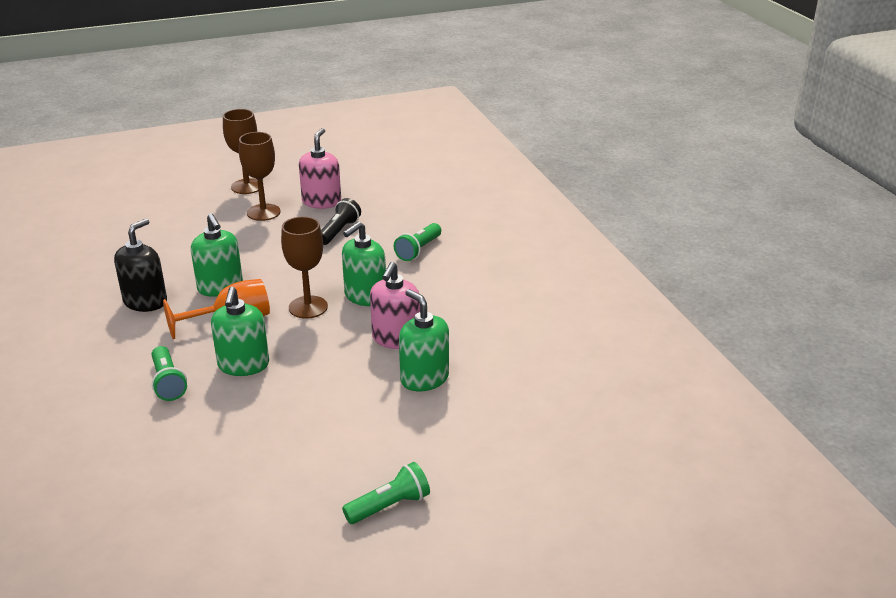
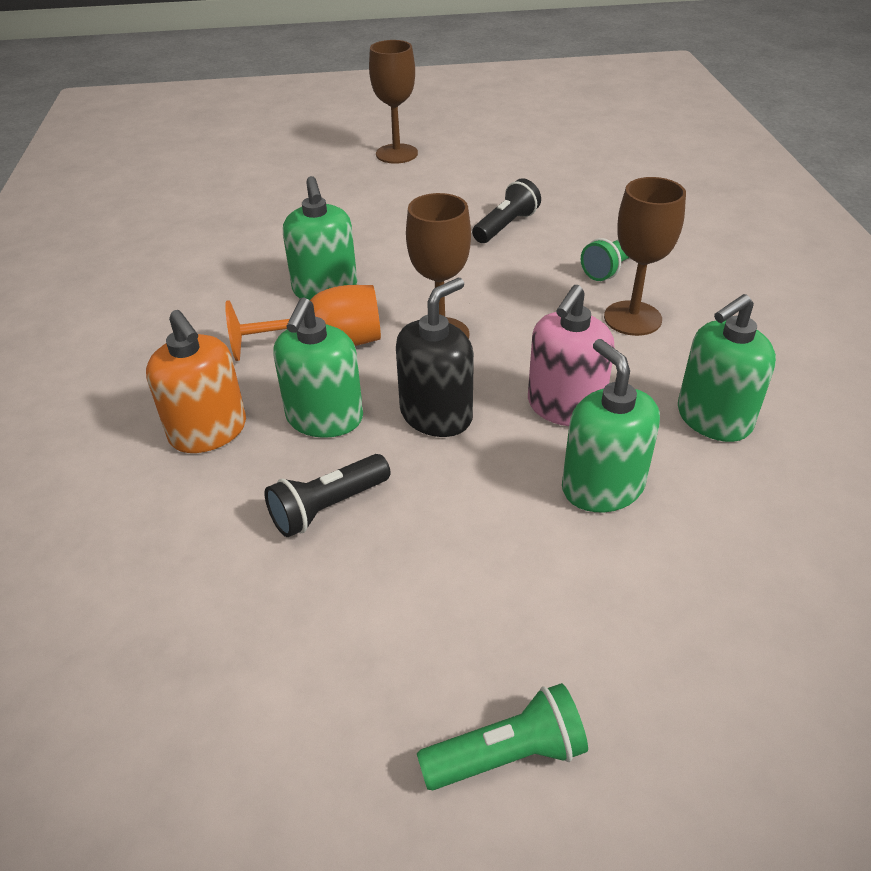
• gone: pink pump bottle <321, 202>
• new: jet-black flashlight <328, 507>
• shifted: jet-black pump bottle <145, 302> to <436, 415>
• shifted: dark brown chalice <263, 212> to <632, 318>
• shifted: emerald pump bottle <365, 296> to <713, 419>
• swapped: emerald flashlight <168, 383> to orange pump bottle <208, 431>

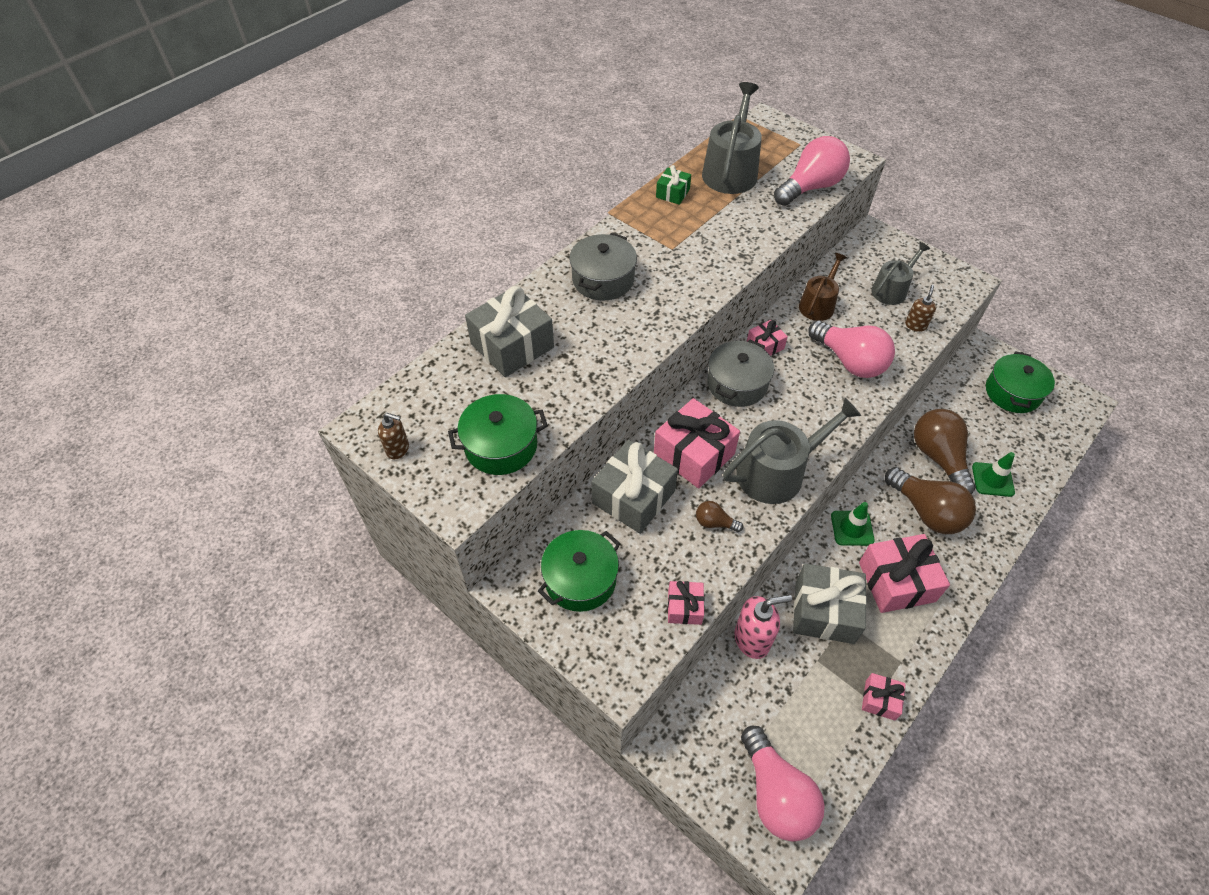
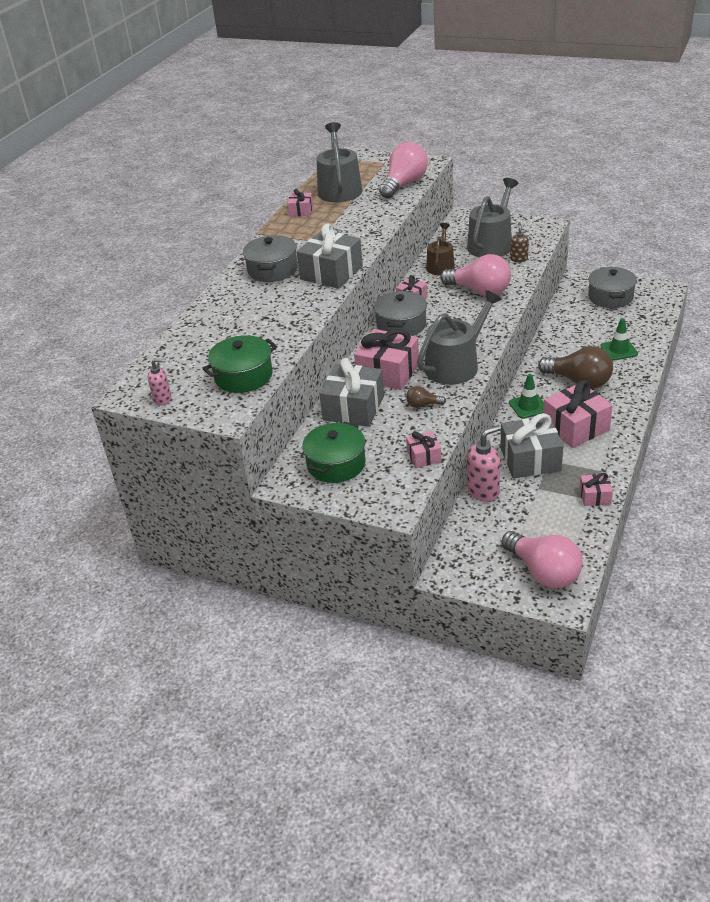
• gone: dark brown light bulb <938, 457>
• shifted: gray gift <512, 345> to <331, 273>
• repainted: dark brown pump bottle <398, 449> to pink pump bottle <163, 399>
• repainted: emerald gift <672, 193> to pink gift <301, 211>
• repainted: emerald pot <1012, 392> to gray pot <610, 297>
• scaled: gray watering pot <891, 290> = <492, 244> x1.60

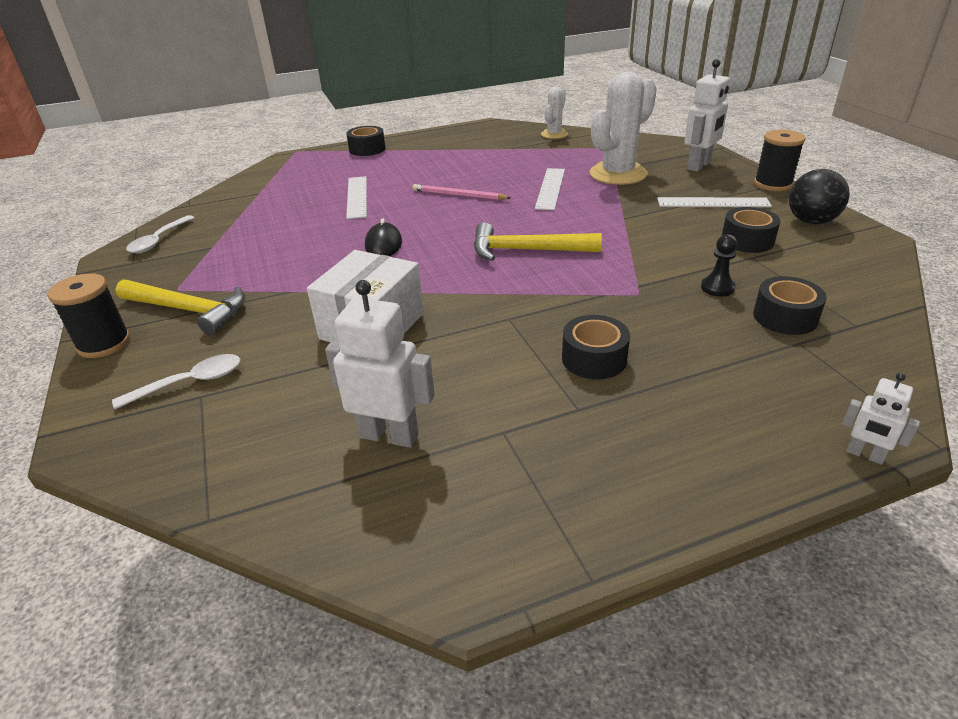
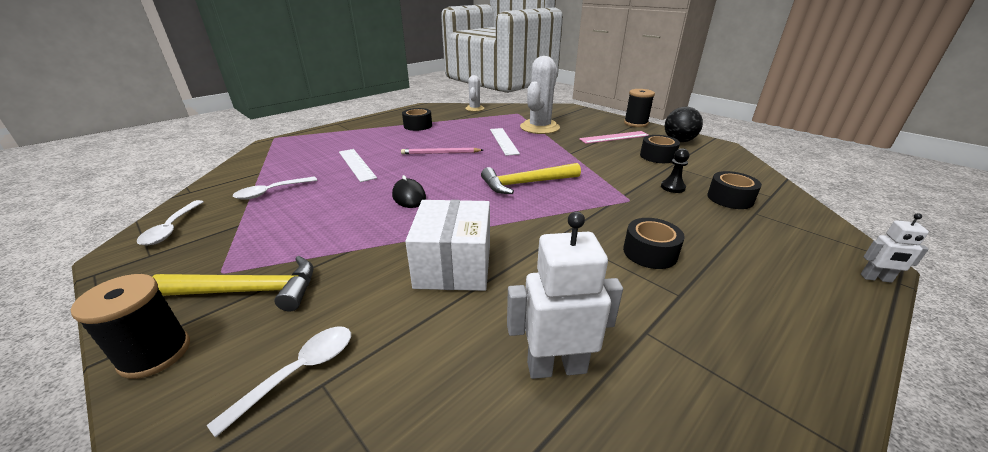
• gone: snow-white robot <699, 166>
• new: snow-white tablespoon <271, 192>
• shifted: jet-black tape <367, 149> to <418, 126>
• repainted: snow-white ruler <713, 202> to pink ruler <614, 137>

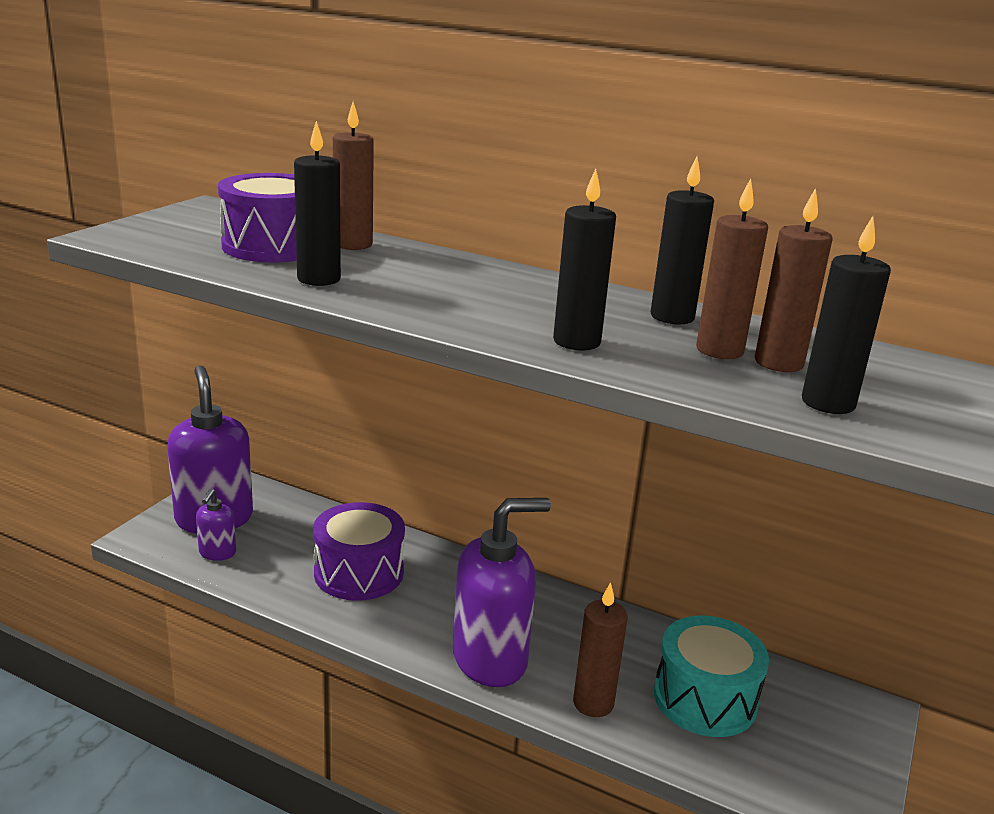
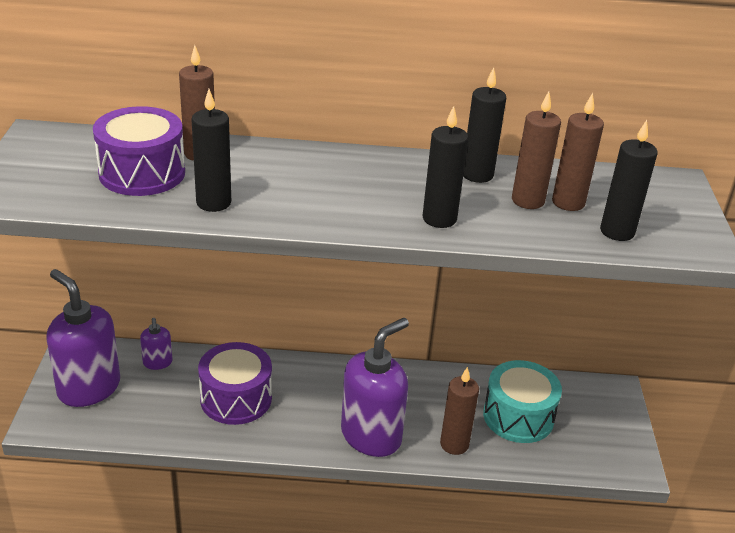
• shifted: violet pump bottle <217, 553> to <157, 363>

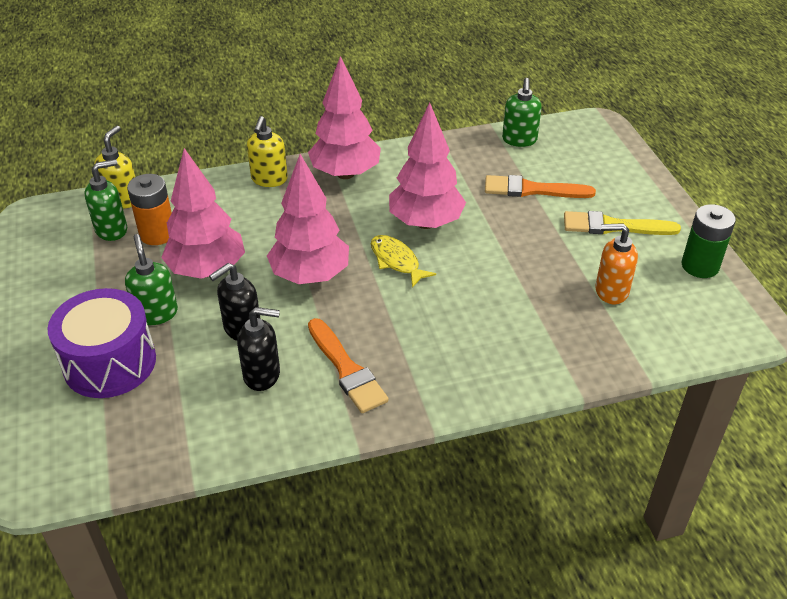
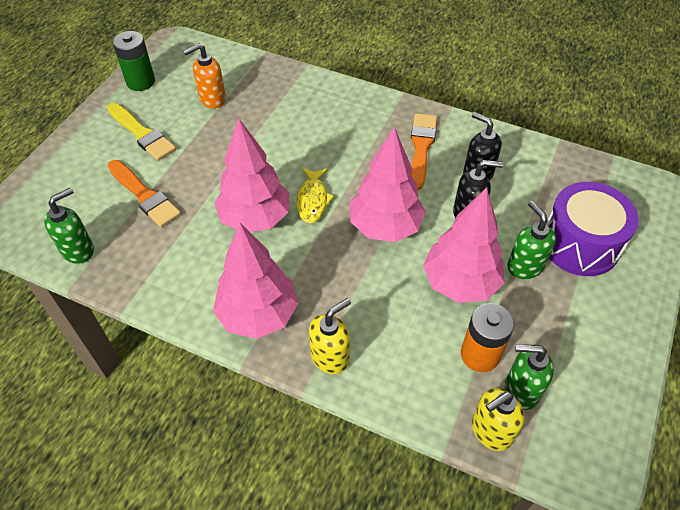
• rotated: emerald pump bottle <156, 313> = <524, 266> 135 degrees clockwise
• rotated: orange pump bottle <611, 291> = <212, 99> 105 degrees clockwise

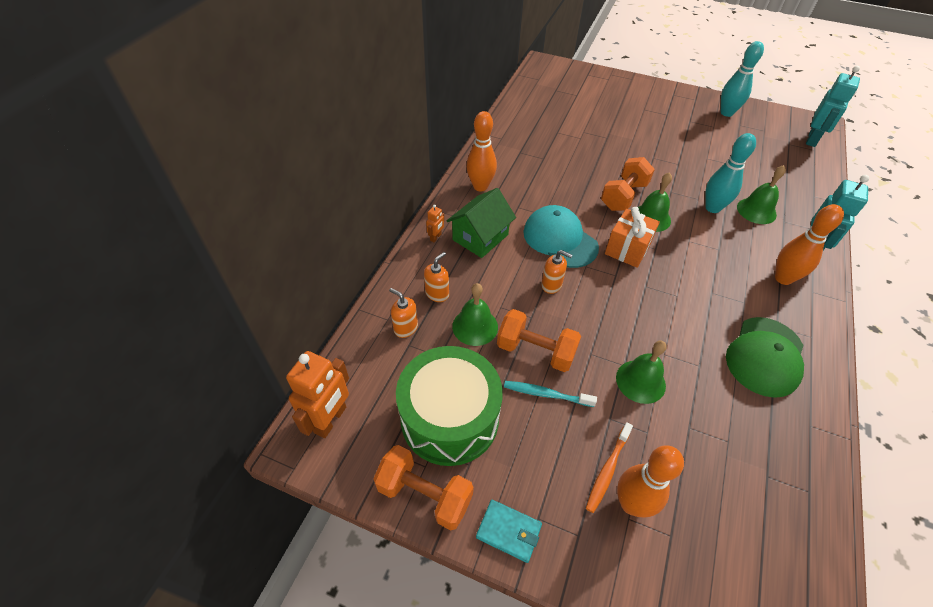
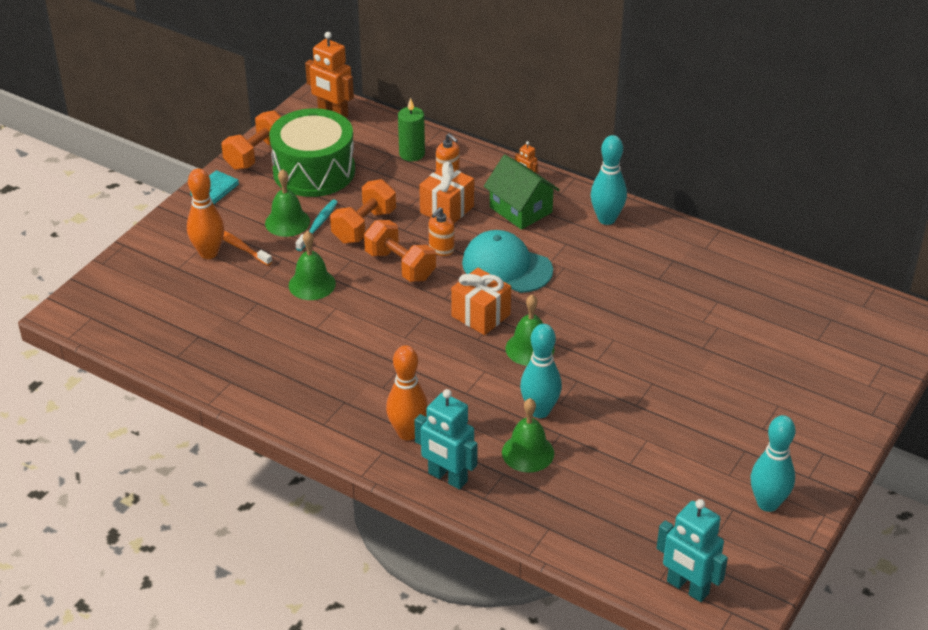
• gone: emerald peaked cap <765, 356>
• new: orange gift <447, 209>
• shifted: emerald hand bell <475, 326> to <287, 222>
• shifted: orange hand weight <623, 196> to <400, 265>
• swapped: orange pump bottle <405, 328> to emerald pillar candle <412, 154>
• repainted: orange tenpin <480, 186> to turquoise tenpin <606, 219>
• rotated: turquoise peaked cap <560, 239> = <506, 266> 120 degrees counterclockwise

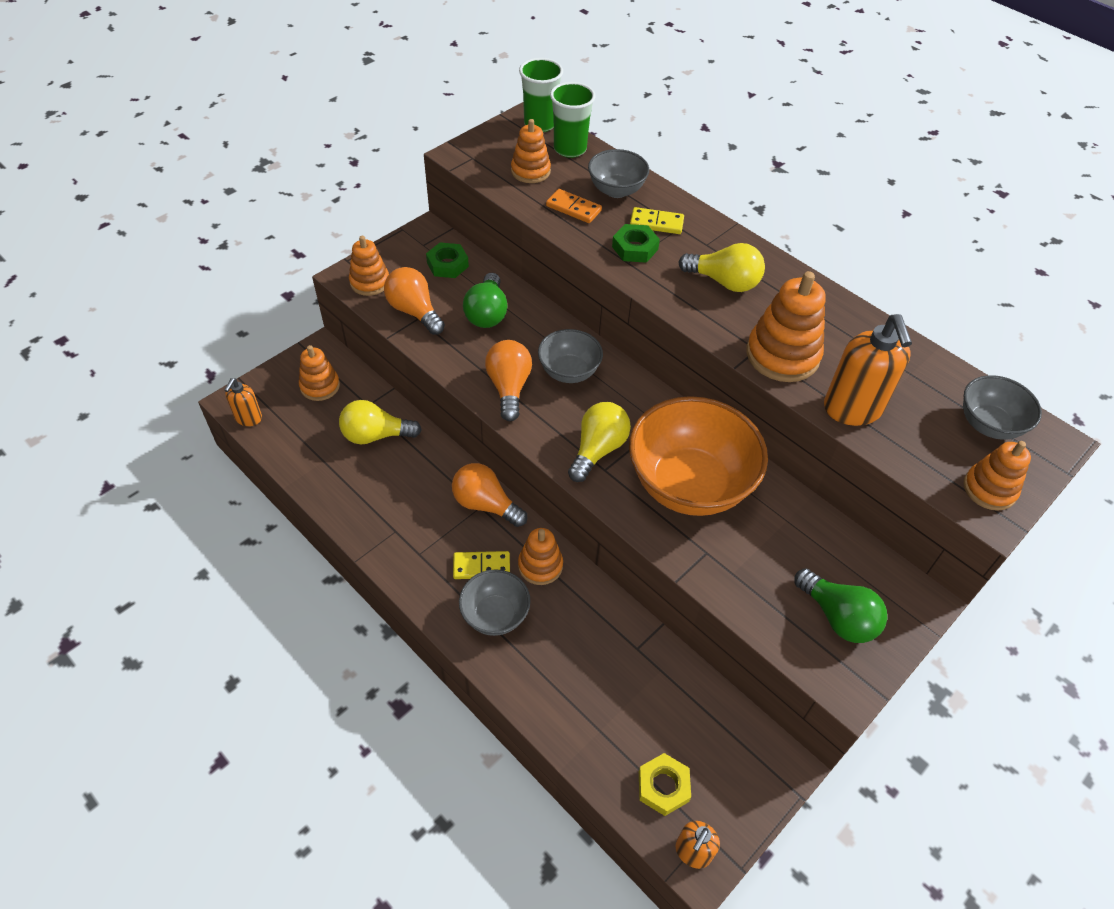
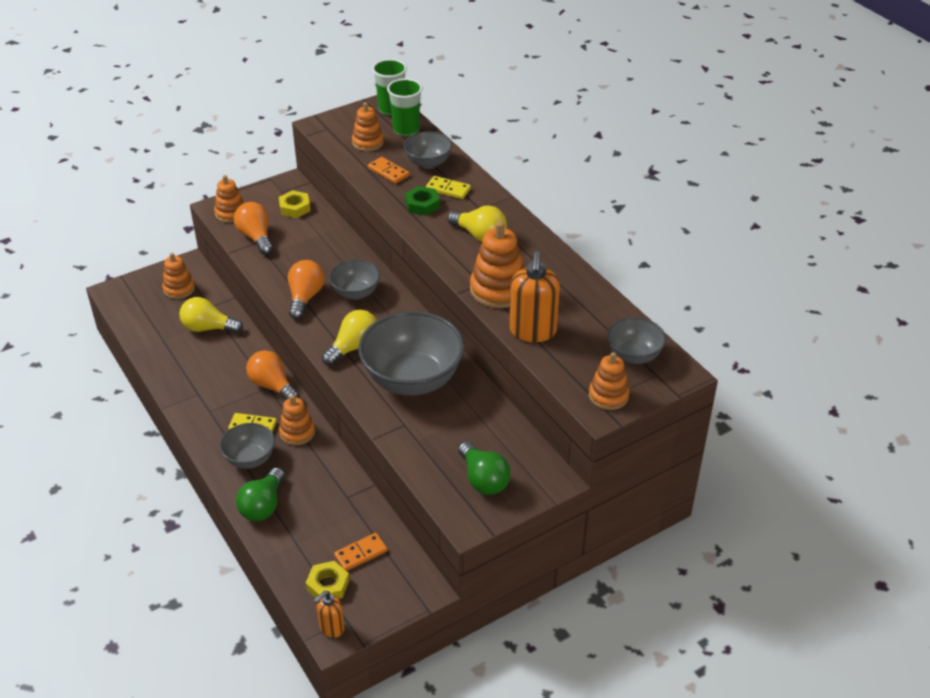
• gone: orange pump bottle <248, 418>
• new: orange domino tile <360, 553>
• shifted: emerald light bulb <487, 313> to <263, 506>
• repainted: emerald hexagon nut <447, 264> to yellow hexagon nut <295, 208>
• repainted: orange deep dish <689, 485> to gray deep dish <412, 380>

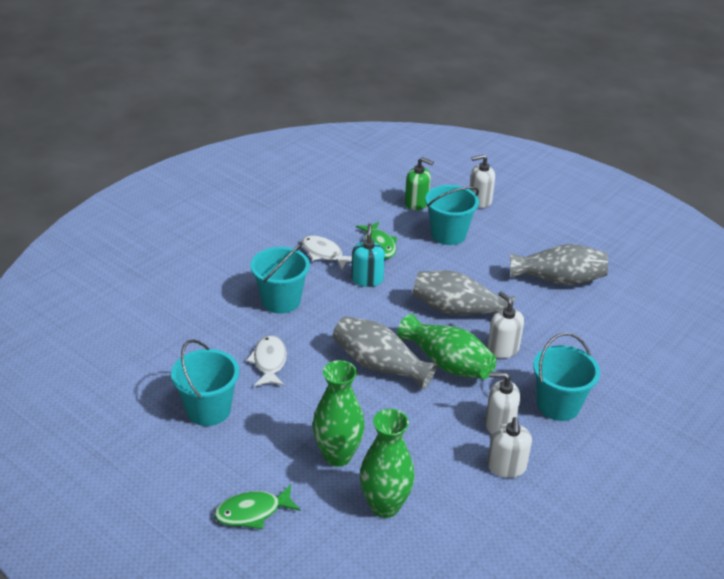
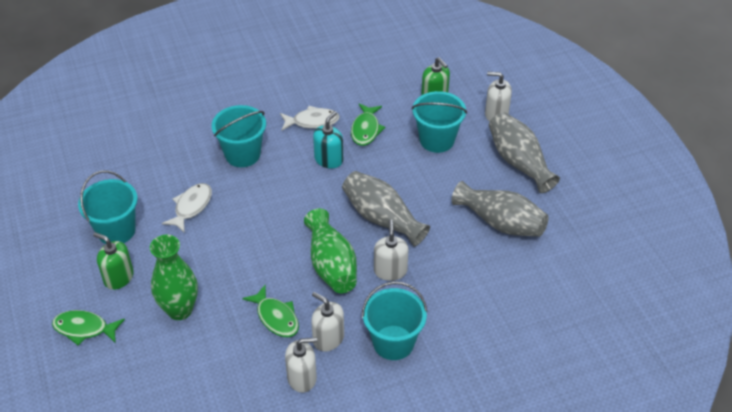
• gone: emerald tall vase <385, 506>
• new: emerald pump bottle <118, 277>
• new: emerald fish <276, 317>
• shifted: gray tall vase <379, 365> to <519, 162>
• rotated: snow-white fish <324, 254> = <312, 121> 105 degrees clockwise
• rotated: snow-white pump bottle <506, 467> = <302, 378> 135 degrees counterclockwise

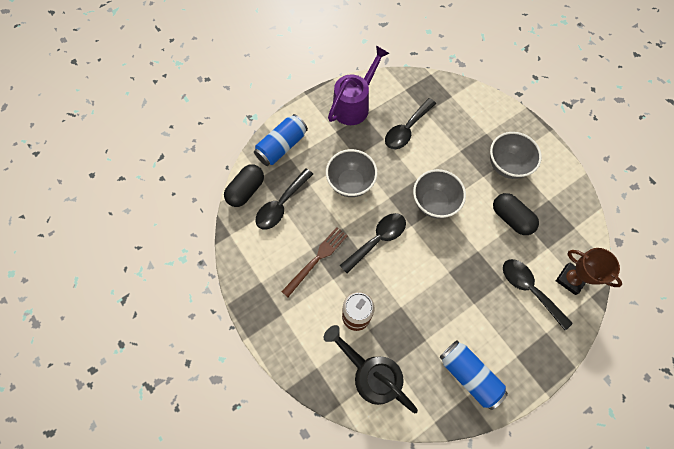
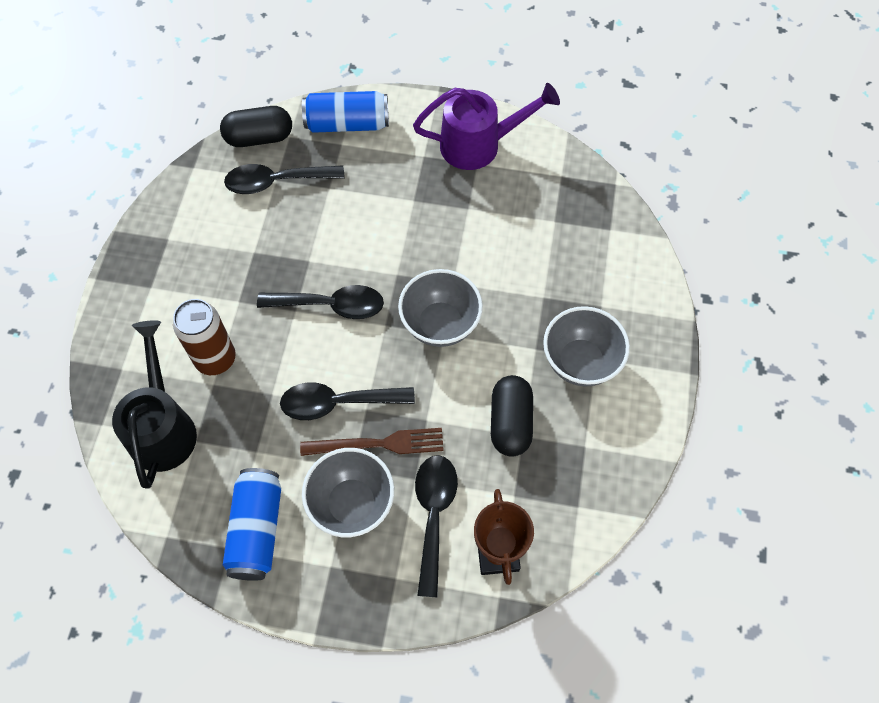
• shifted: dark brown table fork <316, 259> to <378, 444>
• shifted: gray deep dish <350, 183> to <352, 504>
• shifted: jet-black tablespoon <407, 129> to <338, 403>

